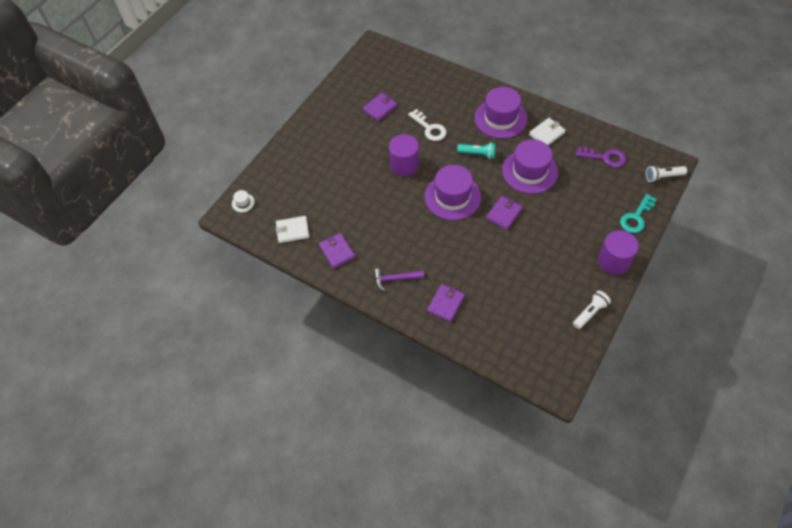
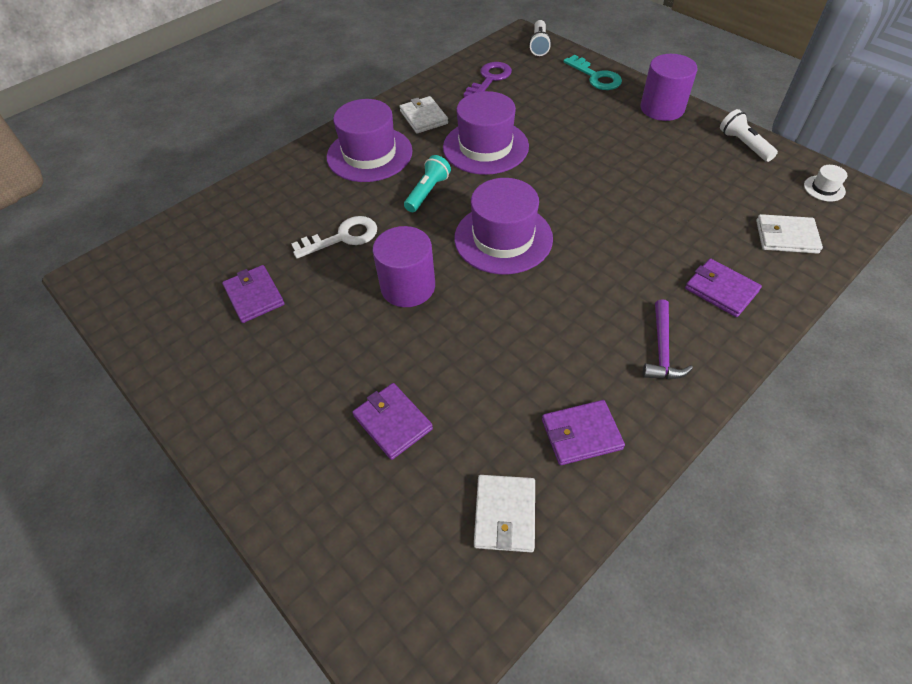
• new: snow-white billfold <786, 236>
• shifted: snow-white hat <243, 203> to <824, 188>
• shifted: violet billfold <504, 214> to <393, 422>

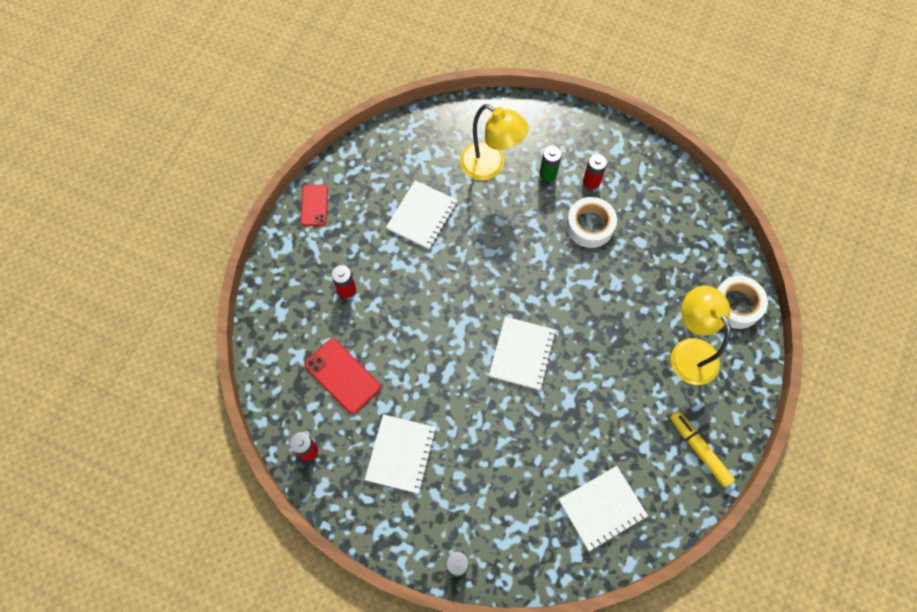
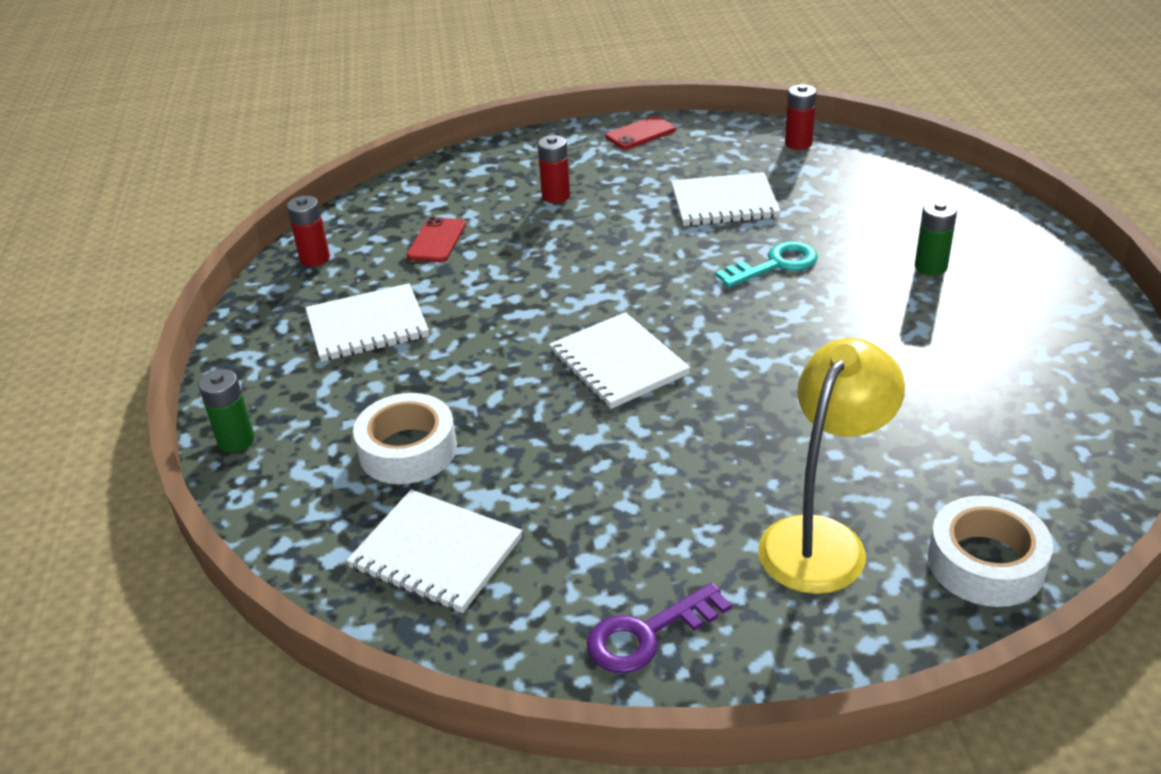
• gone: yellow desk lamp <490, 166>
• new: turquoise key <775, 265>
• shifted: snow-white tape <590, 226> to <408, 450>
• shifted: crimson battery <591, 181> to <798, 144>
• swapped: yellow marker pen <699, 450> to violet key <647, 634>
• rotated: snow-white notepad <522, 354> = <618, 363> 75 degrees clockwise
• scaled: crimson phone <342, 376> = <437, 240> x0.66

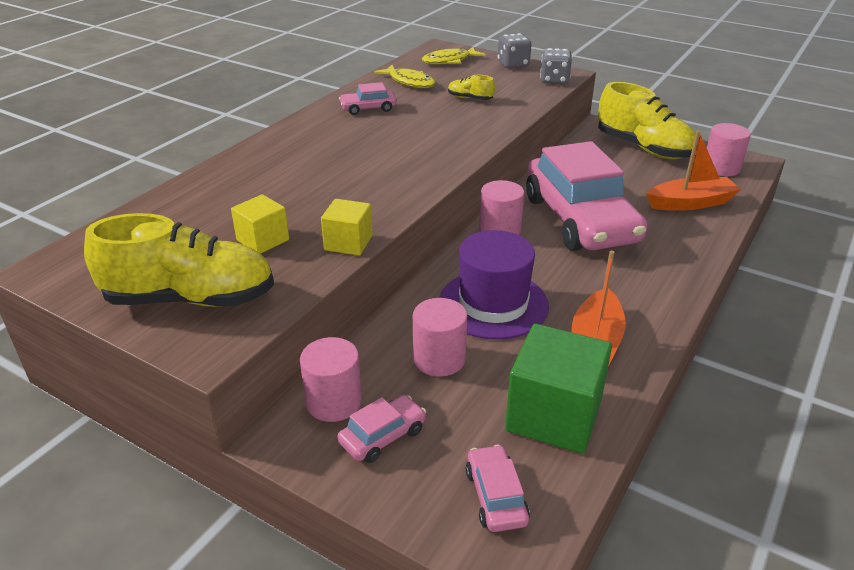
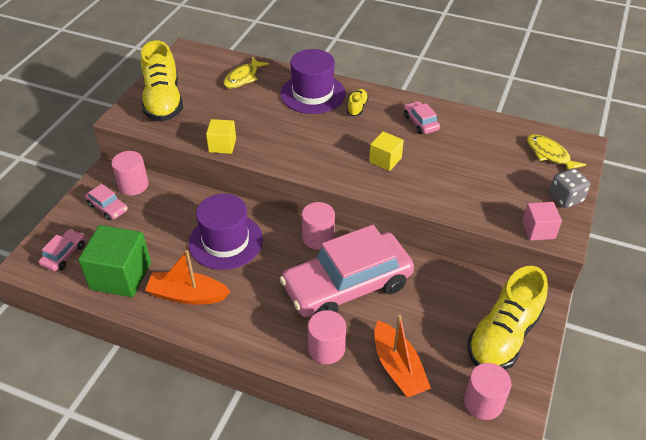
• new: violet hat <312, 94>
• shifted: yellow solid cube <263, 240> to <385, 160>
• shifted: yellow fish <409, 82> to <243, 78>
• shifted: pink cylinder <439, 359> to <326, 349>
• shifted: yellow shoe <470, 98> to <357, 107>
• swapped: gray die <554, 80> to pink solid cube <538, 230>
• rotated: pink automobile <495, 496> = <64, 255> 45 degrees counterclockwise

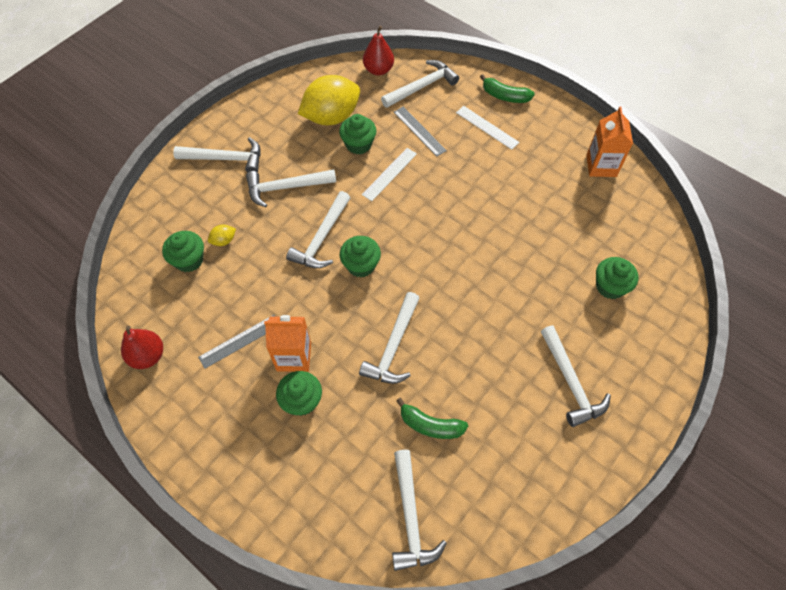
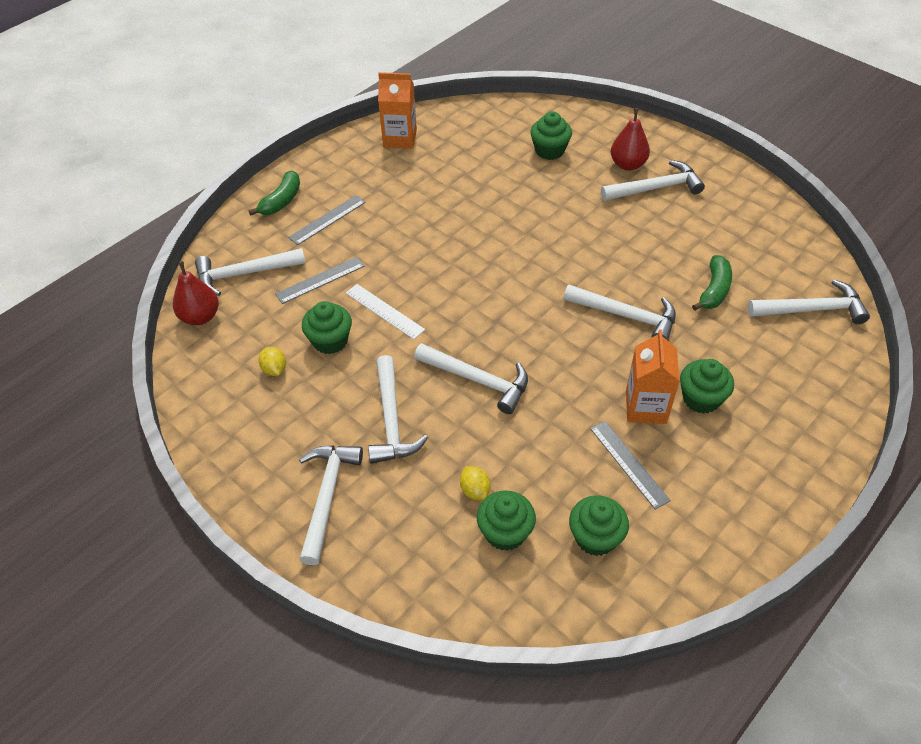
• shifted: crimson pear fruit <148, 356> to <628, 165>
• shifted: emerald muffin <361, 265> to <595, 537>
• repainted: snow-white ruler <487, 127> to gray ruler <327, 220>
• rotated: snow-white hammer <422, 86> = <244, 274> 75 degrees counterclockwise
• scaled: yellow citrus fruit <331, 117> = <274, 369> x0.40

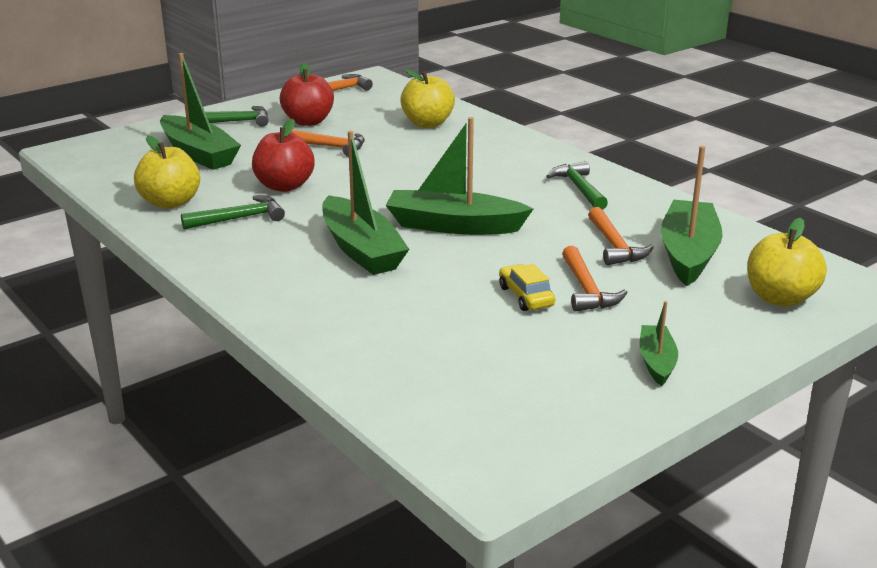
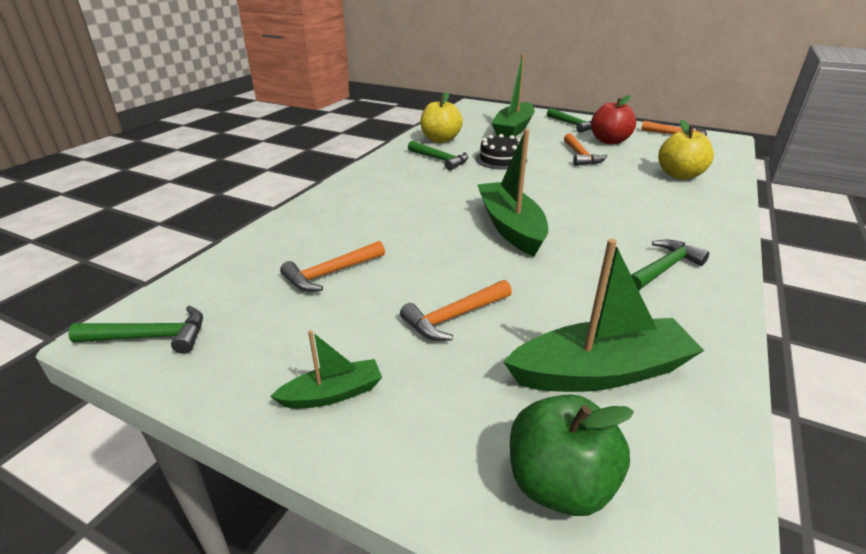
• gone: emerald boat <361, 249>
• gone: yellow automobile <526, 296>
• new: emerald hammer <151, 337>
• shifted: orange hammer <615, 246> to <331, 273>
• swapped: crimson toy apple <284, 186> to jet-black gateau <501, 159>
• repainted: yellow toy apple <780, 298> to emerald toy apple <559, 483>

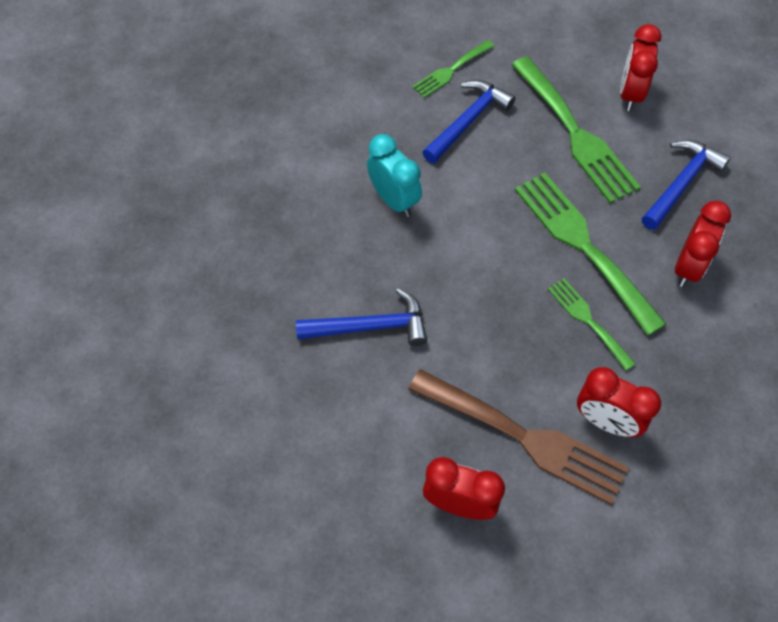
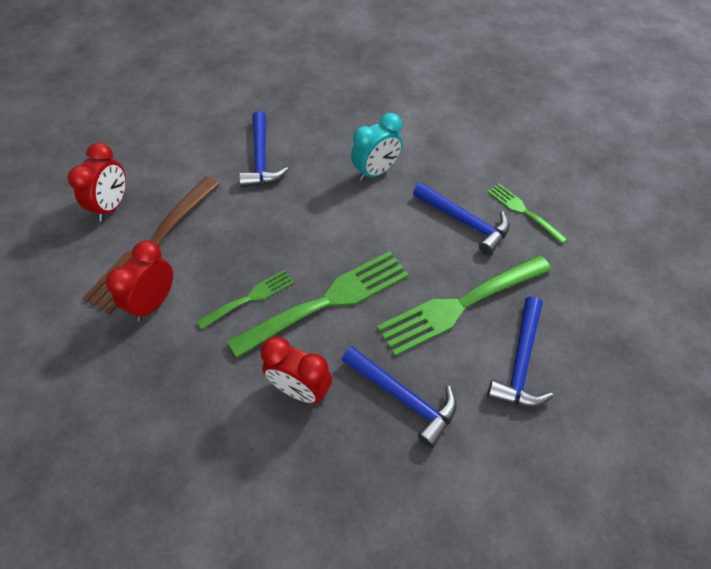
• swapped: crimson alarm clock <630, 94> to cobalt hammer <520, 362>

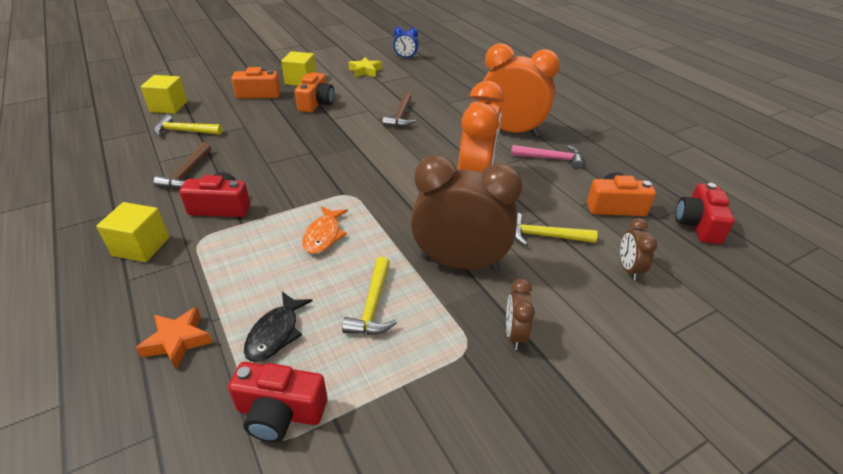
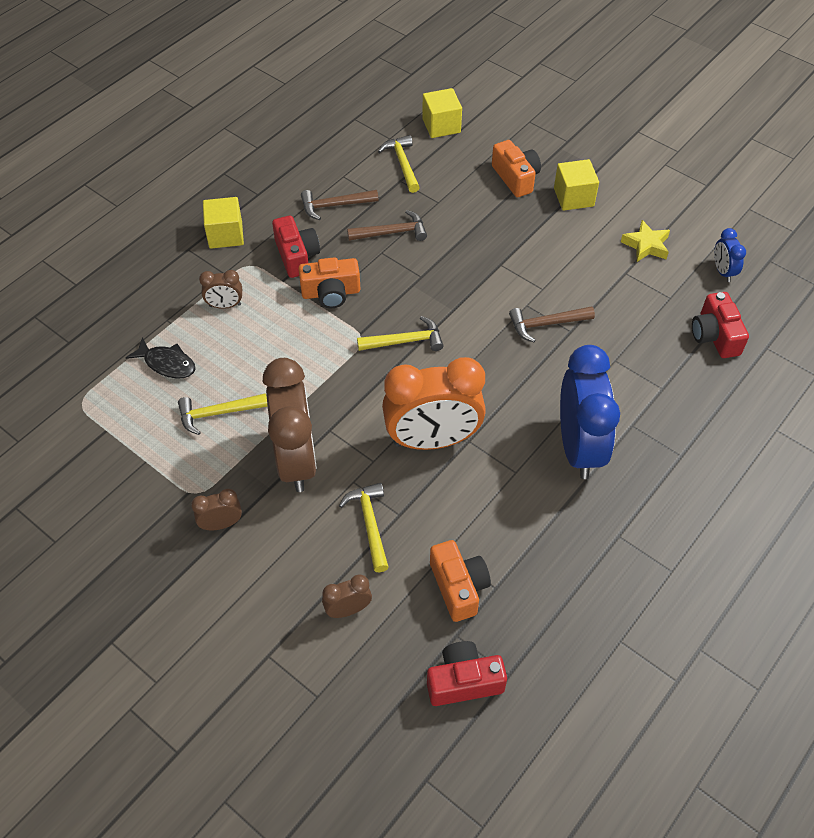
• gone: orange star shape <178, 341>
• gone: orange fish <323, 236>
• gone: pink hammer <551, 158>
• new: dark brown alarm clock <225, 305>
• new: dark brown hammer <392, 232>
• new: yellow hammer <405, 341>
• shifted: crimson photo camera <280, 412> to <715, 336>
• shifted: orange photo camera <316, 103> to <331, 293>
• repainted: orange alarm clock <511, 131> to cobalt alarm clock <579, 447>
• rotated: jet-black fish <275, 333> = <167, 364> 150 degrees counterclockwise

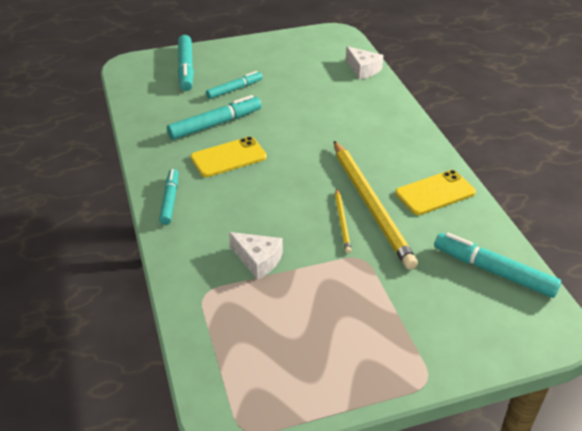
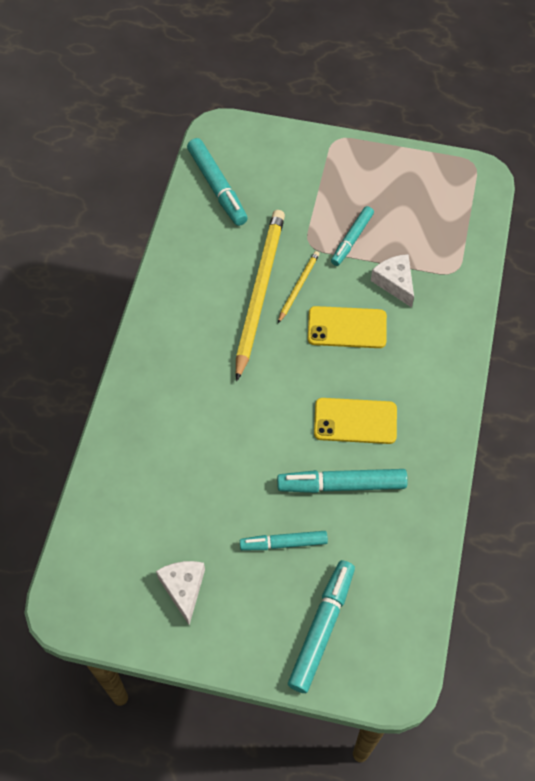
• shifted: turquoise marker pen <170, 200> to <352, 239>
• shifted: snow-white cheese wedge <363, 69> to <183, 589>
• shifted: yellow phone <435, 193> to <347, 328>

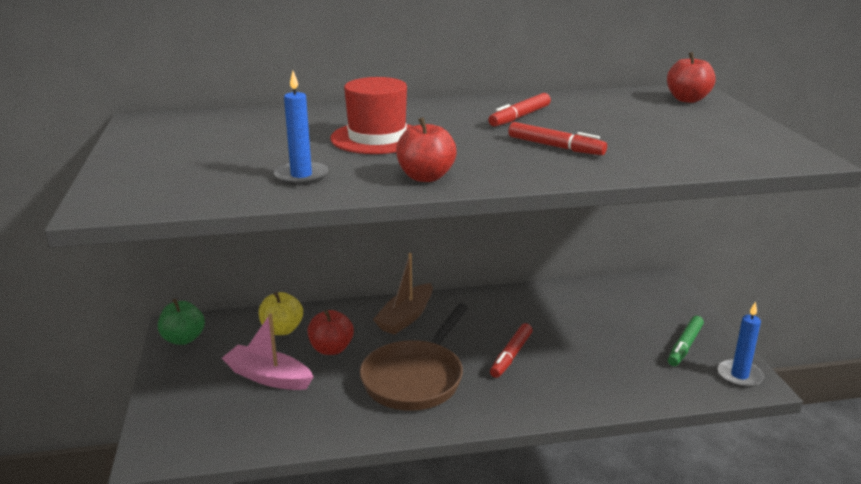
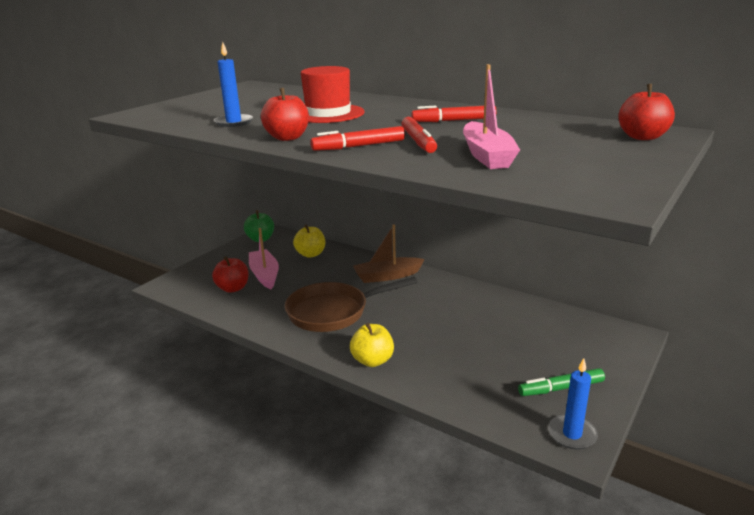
• new: yellow toy apple <372, 360>
• new: pink boat <487, 156>
• shifted: crimson toy apple <331, 349> to <233, 288>
• shifted: crimson marker pen <511, 355> to <358, 146>

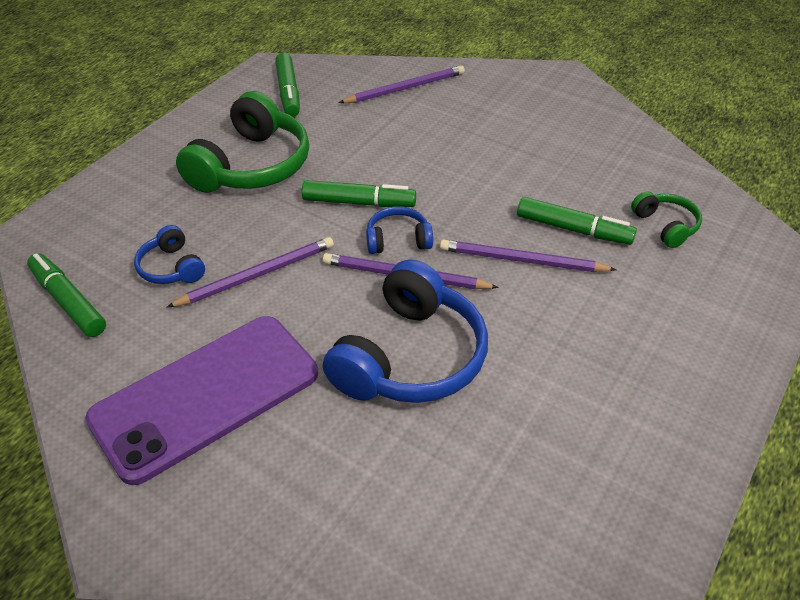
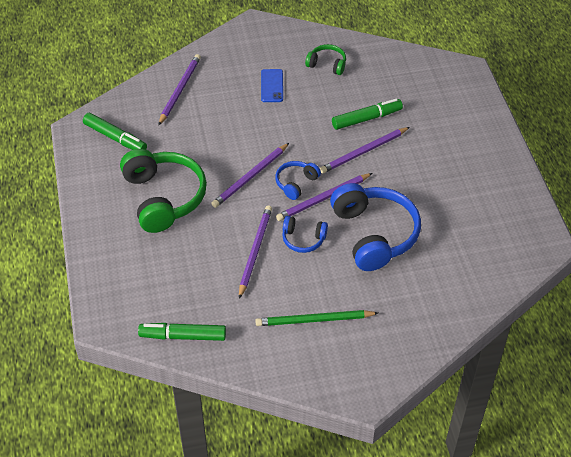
• new: cobalt phone <272, 86>
• shifted: cobalt headphones <171, 267> to <303, 239>
• shifted: emerald headphones <665, 226> to <327, 64>
• swapped: violet phone <206, 396> to emerald lead pencil <314, 320>
• swapped: emerald marker pen <359, 202> to violet lead pencil <250, 177>

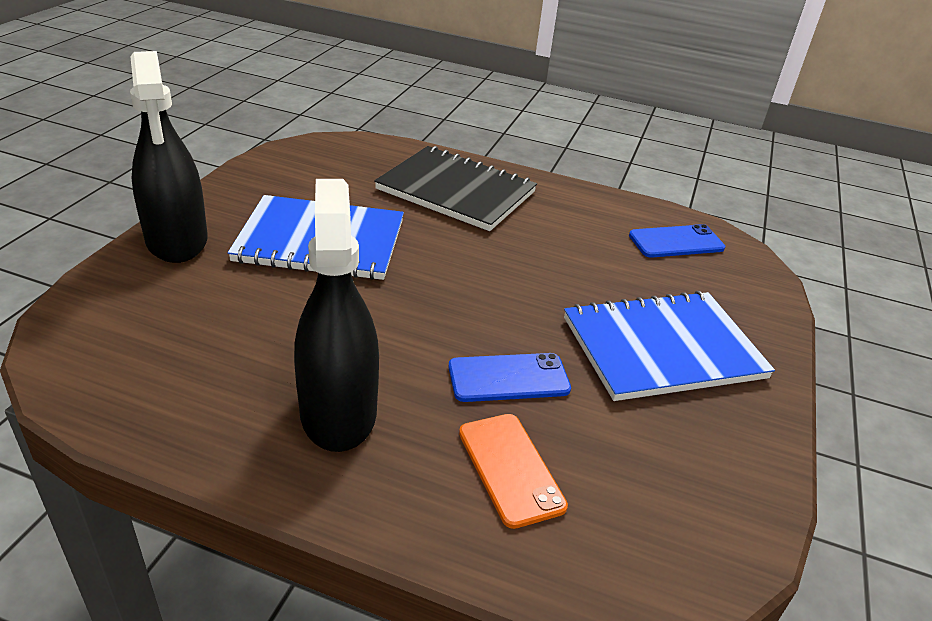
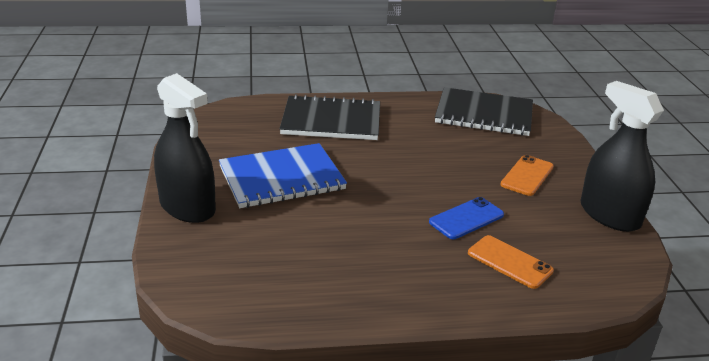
• shifted: jet-black spray bottle <338, 412> to <609, 215>
• swapped: cobalt notepad <662, 348> to orange phone <527, 176>
• swapped: cobalt phone <676, 242> to jet-black notepad <484, 114>

